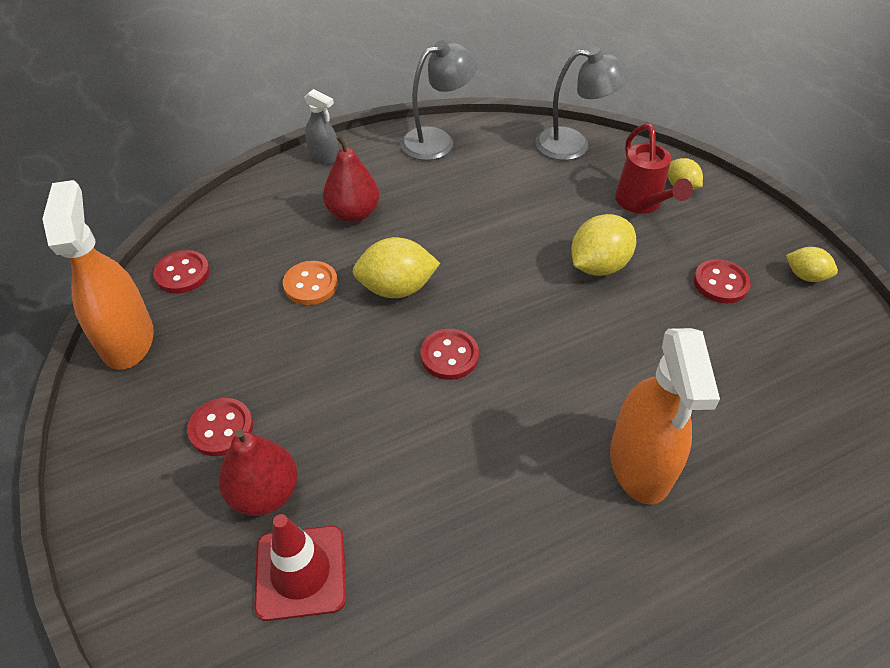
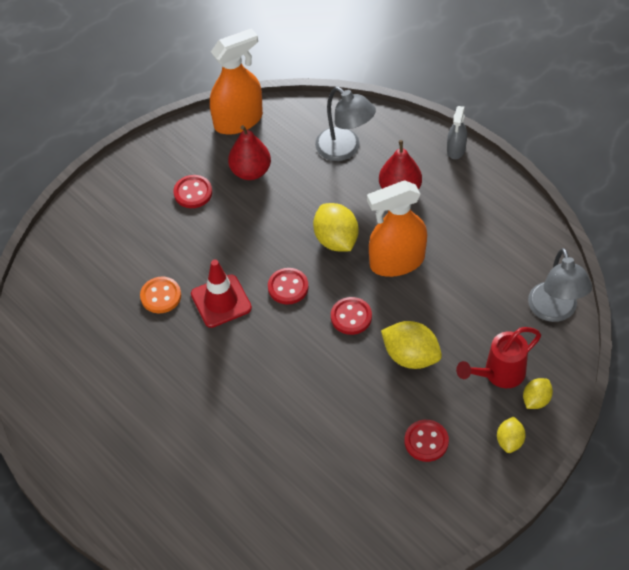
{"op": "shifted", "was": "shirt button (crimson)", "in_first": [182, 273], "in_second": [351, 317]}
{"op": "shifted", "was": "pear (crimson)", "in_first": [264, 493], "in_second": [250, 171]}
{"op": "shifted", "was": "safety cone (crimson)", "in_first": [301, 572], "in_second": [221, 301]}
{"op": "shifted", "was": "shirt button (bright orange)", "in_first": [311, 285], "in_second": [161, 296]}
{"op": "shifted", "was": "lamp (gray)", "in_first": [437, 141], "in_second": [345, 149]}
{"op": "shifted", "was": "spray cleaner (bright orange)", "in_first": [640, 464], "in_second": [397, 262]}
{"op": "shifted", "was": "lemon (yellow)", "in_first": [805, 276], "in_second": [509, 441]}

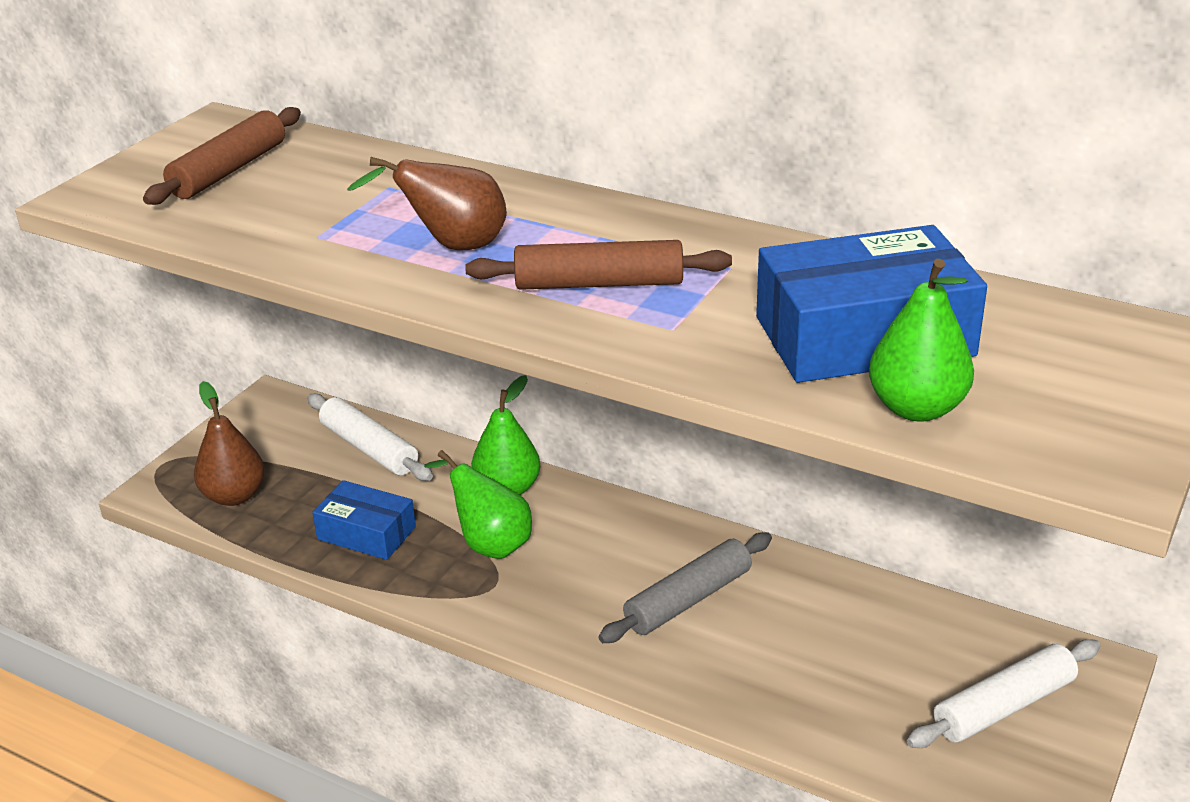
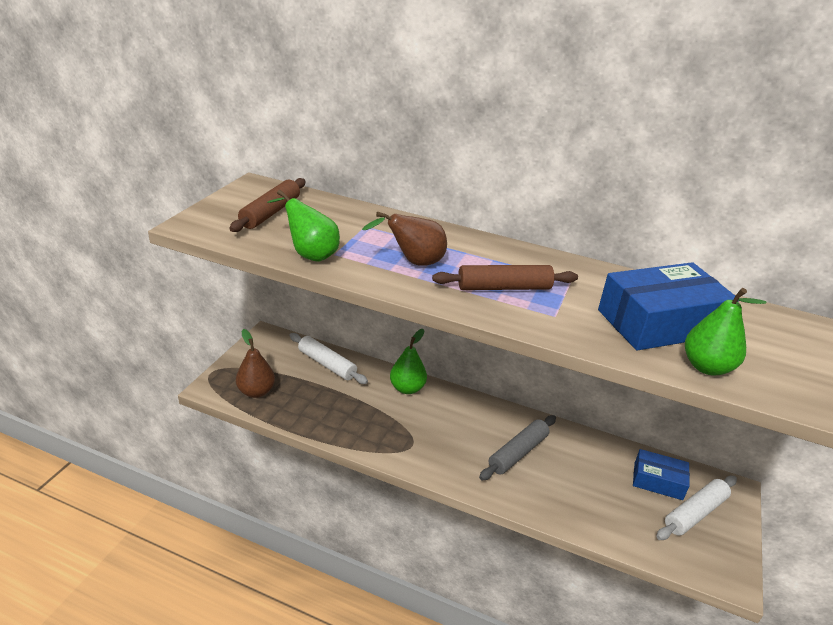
{"op": "shifted", "was": "box (cobalt)", "in_first": [366, 533], "in_second": [658, 481]}
{"op": "shifted", "was": "pear (green)", "in_first": [489, 543], "in_second": [310, 254]}

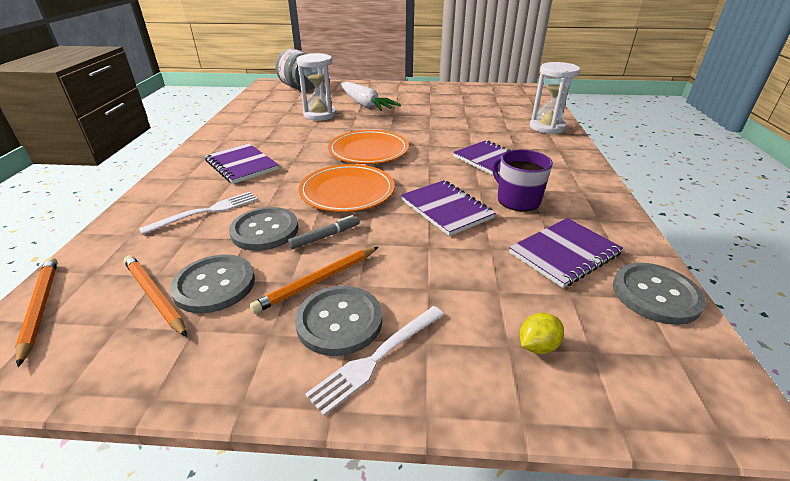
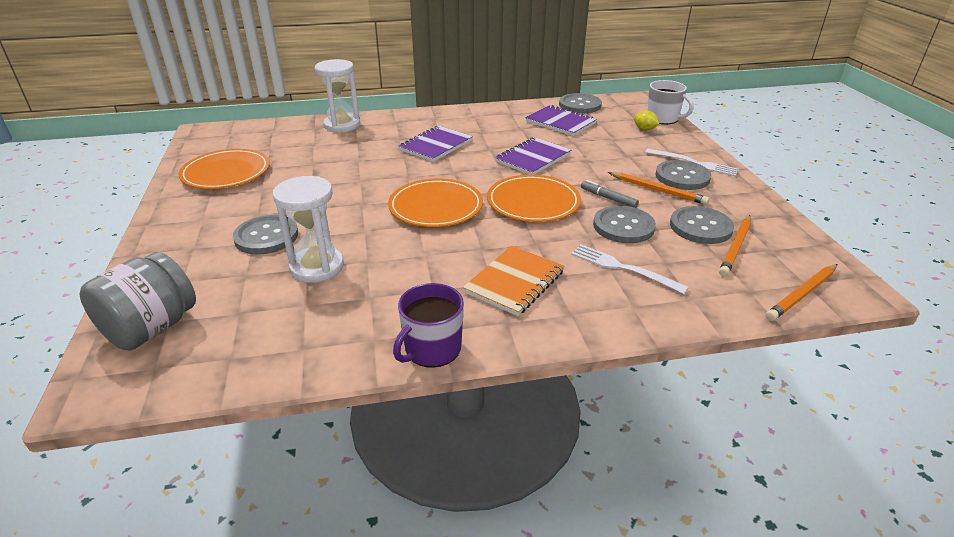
{"op": "new", "now": "flat dish (bright orange)", "in_second": [226, 173]}
{"op": "new", "now": "coffee mug (pure white)", "in_second": [663, 118]}
{"op": "shifted", "was": "coffee mug (royal purple)", "in_first": [517, 200], "in_second": [432, 349]}
{"op": "swapped", "was": "carrot (pure white)", "now": "shirt button (gray)", "in_first": [365, 104], "in_second": [266, 236]}
{"op": "repainted", "was": "exercise book (royal purple)", "now": "exercise book (bright orange)", "in_first": [241, 165], "in_second": [514, 282]}

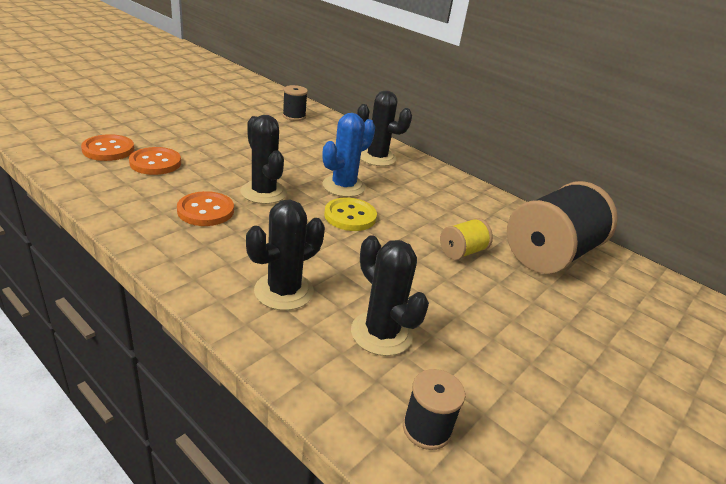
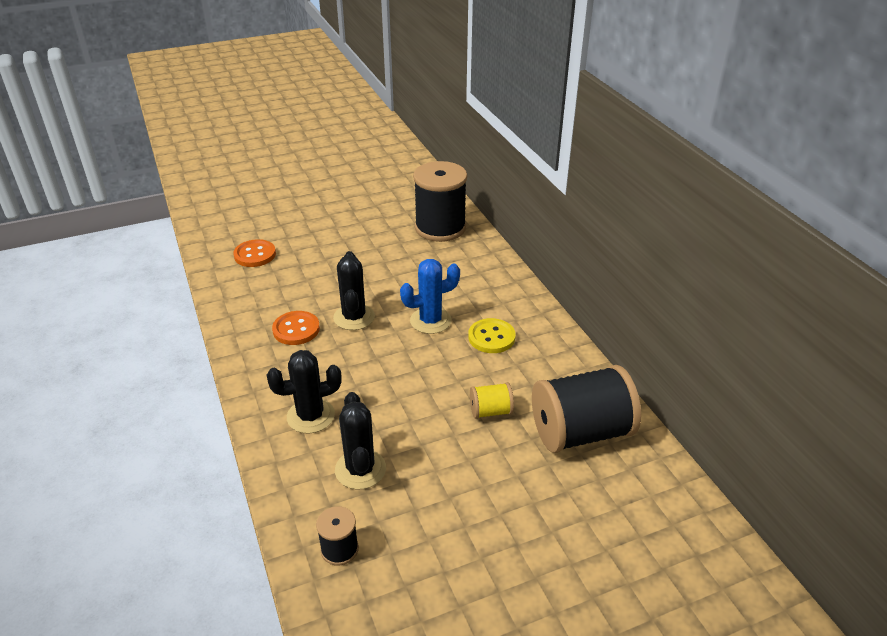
{"op": "gone", "was": "shirt button (bright orange)", "in_first": [155, 163]}
{"op": "gone", "was": "prickly plant (jet-black)", "in_first": [377, 157]}
{"op": "shifted", "was": "shirt button (yellow)", "in_first": [350, 216], "in_second": [491, 337]}
{"op": "scaled", "was": "spool (jet-black)", "in_first": [294, 116], "in_second": [440, 228], "ratio": 2.15}

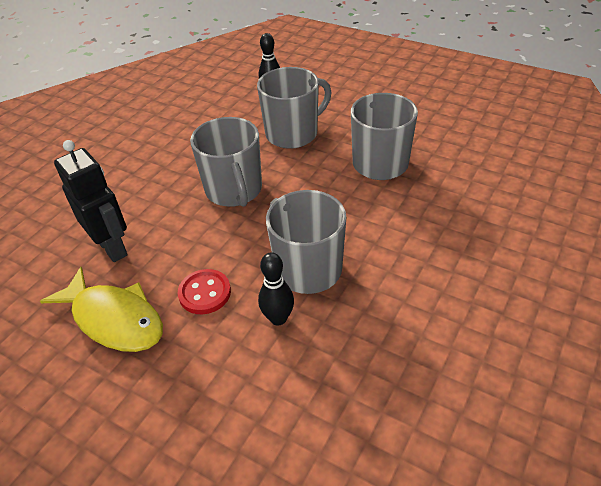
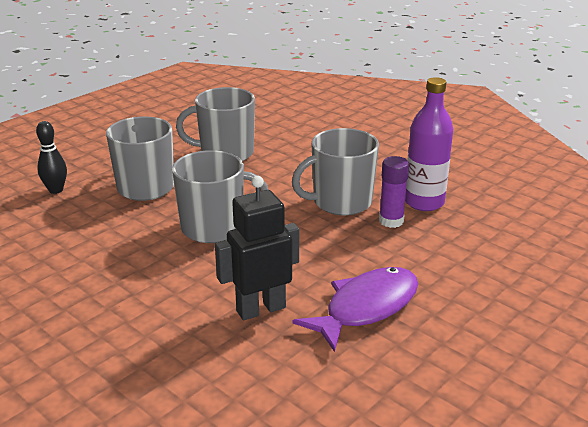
{"op": "gone", "was": "shirt button (crimson)", "in_first": [204, 293]}
{"op": "new", "now": "drink bottle (royal purple)", "in_second": [424, 202]}
{"op": "swapped", "was": "skittle (jet-black)", "now": "glue stick (royal purple)", "in_first": [278, 318], "in_second": [391, 221]}
{"op": "repainted", "was": "toy fish (yellow)", "now": "toy fish (royal purple)", "in_first": [114, 319], "in_second": [366, 308]}

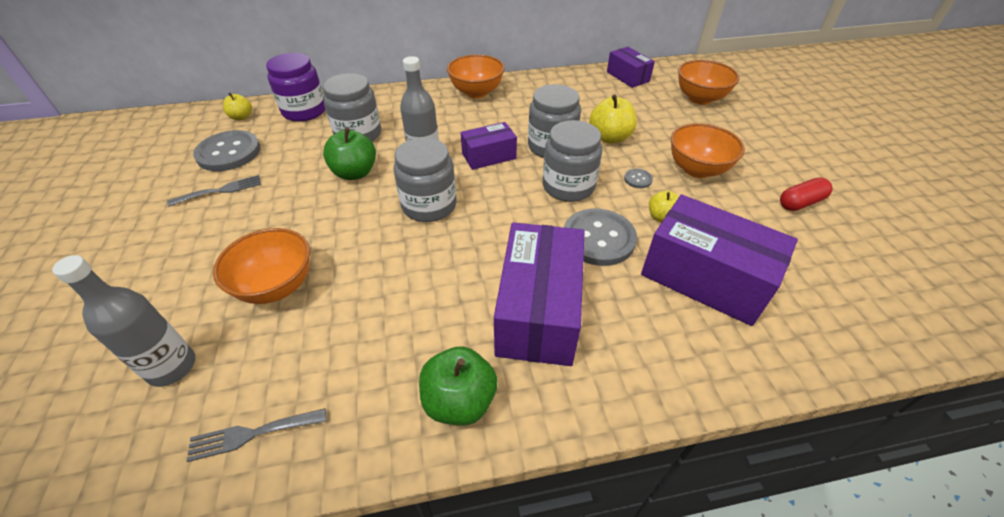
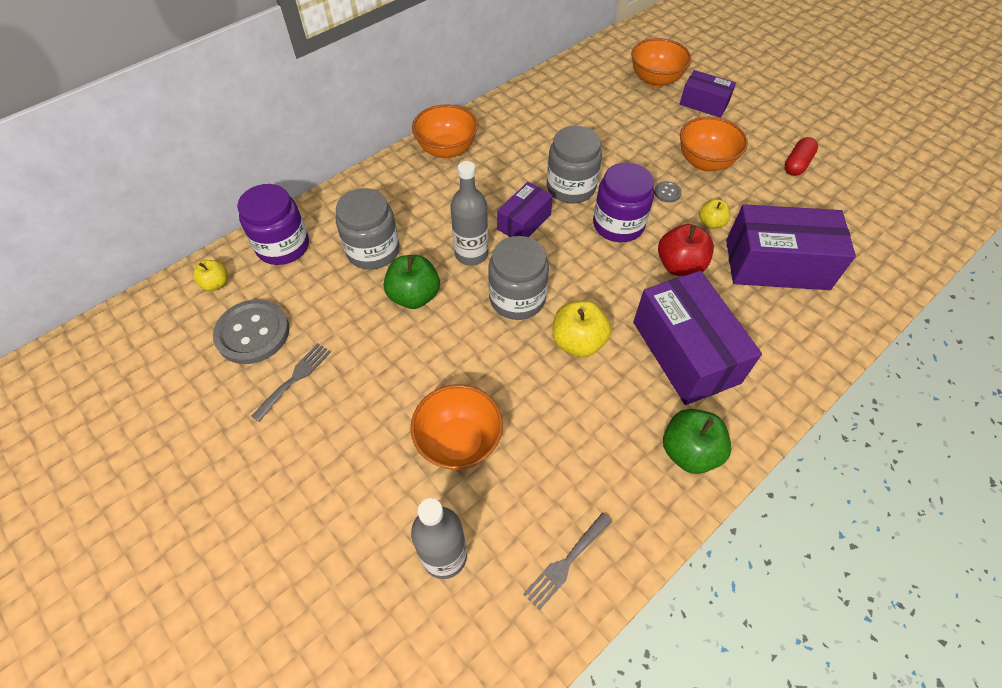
{"op": "shifted", "was": "apple (yellow)", "in_first": [609, 138], "in_second": [578, 342]}
{"op": "shifted", "was": "box (royal purple)", "in_first": [627, 76], "in_second": [704, 104]}
{"op": "swapped", "was": "shirt button (gray)", "now": "apple (crimson)", "in_first": [598, 238], "in_second": [680, 266]}
{"op": "repainted", "was": "jar (gray)", "now": "jar (royal purple)", "in_first": [568, 186], "in_second": [618, 225]}

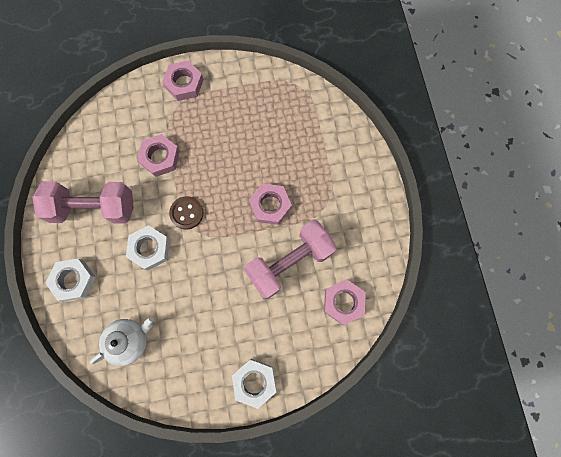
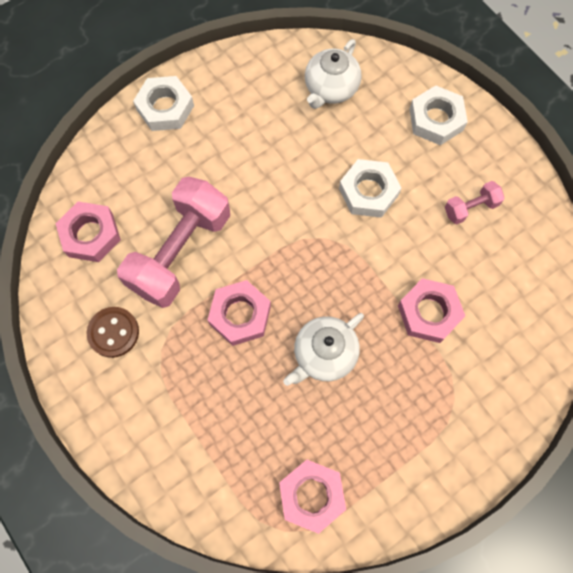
{"op": "new", "now": "china teapot (pure white)", "in_second": [324, 354]}
{"op": "shifted", "was": "hexagon nut (rose-pink)", "in_first": [184, 83], "in_second": [311, 495]}
{"op": "shifted", "was": "shirt button (russet)", "in_first": [186, 213], "in_second": [113, 332]}
{"op": "scaled", "was": "free weight (rose-pink)", "in_first": [94, 208], "in_second": [470, 208], "ratio": 0.45}

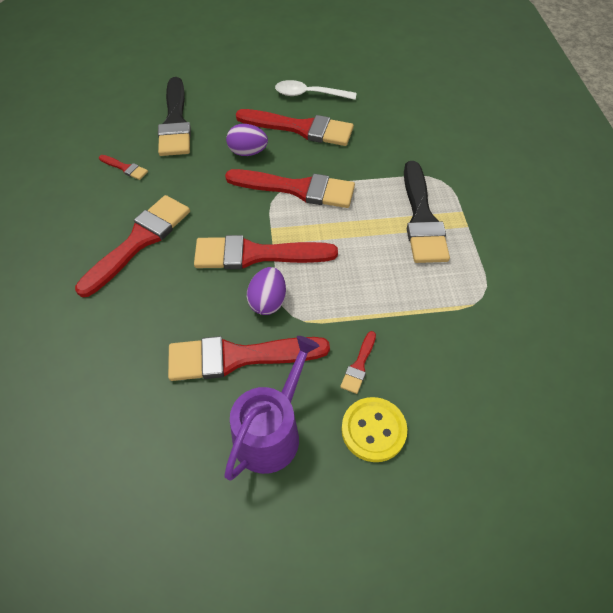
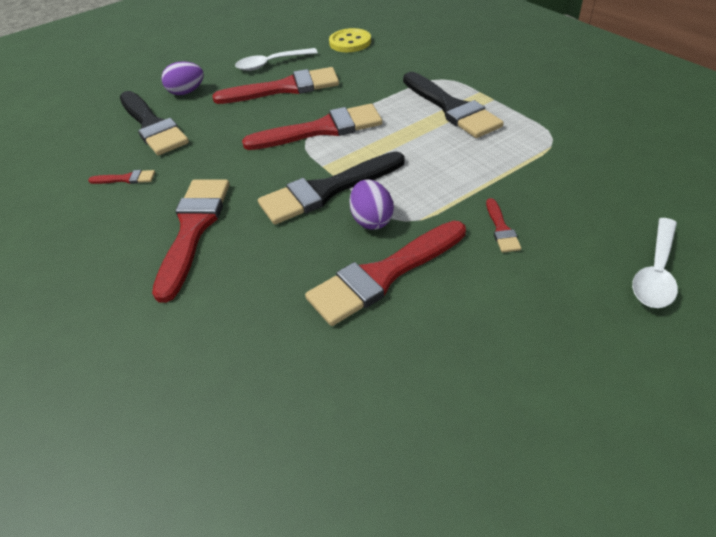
{"op": "gone", "was": "sprinkling can (royal purple)", "in_first": [271, 432]}
{"op": "new", "now": "teaspoon (pure white)", "in_second": [656, 272]}
{"op": "shifted", "was": "egg (royal purple)", "in_first": [248, 152], "in_second": [187, 92]}
{"op": "shifted", "was": "shirt button (yellow)", "in_first": [373, 430], "in_second": [350, 42]}
{"op": "repainted", "was": "paintbrush (crimson)", "now": "paintbrush (jet-black)", "in_first": [256, 254], "in_second": [327, 190]}

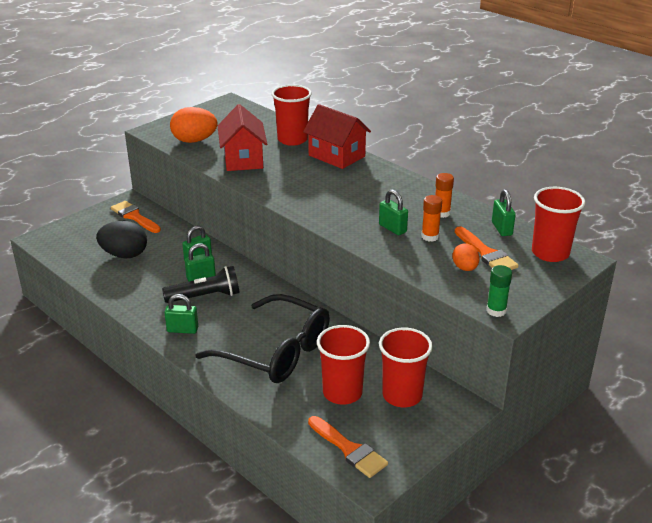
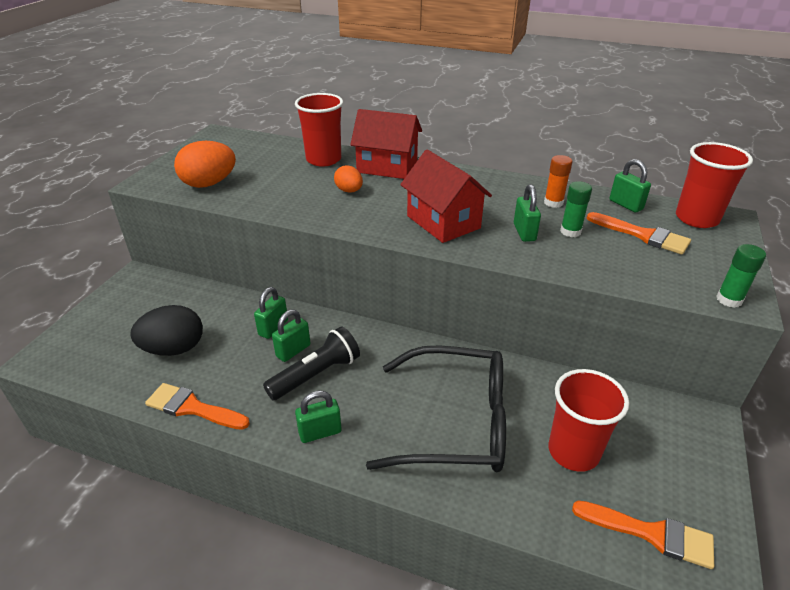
{"op": "gone", "was": "cup (crimson)", "in_first": [402, 395]}
{"op": "shifted", "was": "paintbrush (bright orange)", "in_first": [134, 217], "in_second": [192, 408]}
{"op": "shifted", "was": "house (crimson)", "in_first": [243, 159], "in_second": [443, 222]}
{"op": "shifted", "was": "egg (bright orange)", "in_first": [465, 268], "in_second": [349, 191]}
{"op": "repainted", "was": "glue stick (bright orange)", "now": "glue stick (green)", "in_first": [430, 236], "in_second": [570, 231]}
{"op": "rotated", "was": "padlock (green)", "in_first": [392, 228], "in_second": [524, 232], "clockwise": 60}

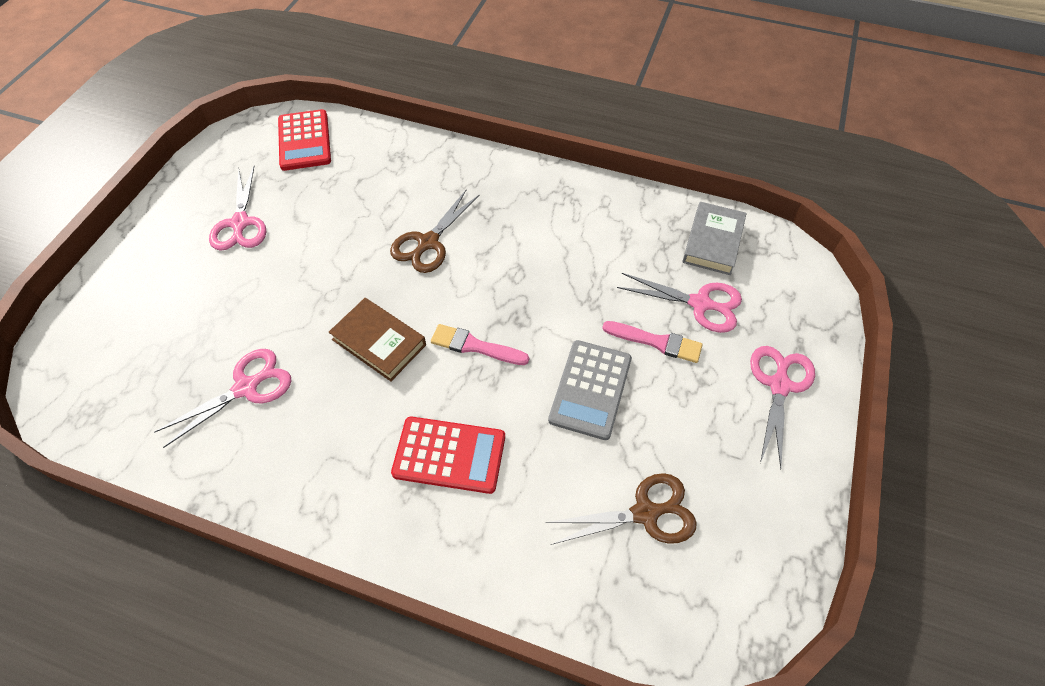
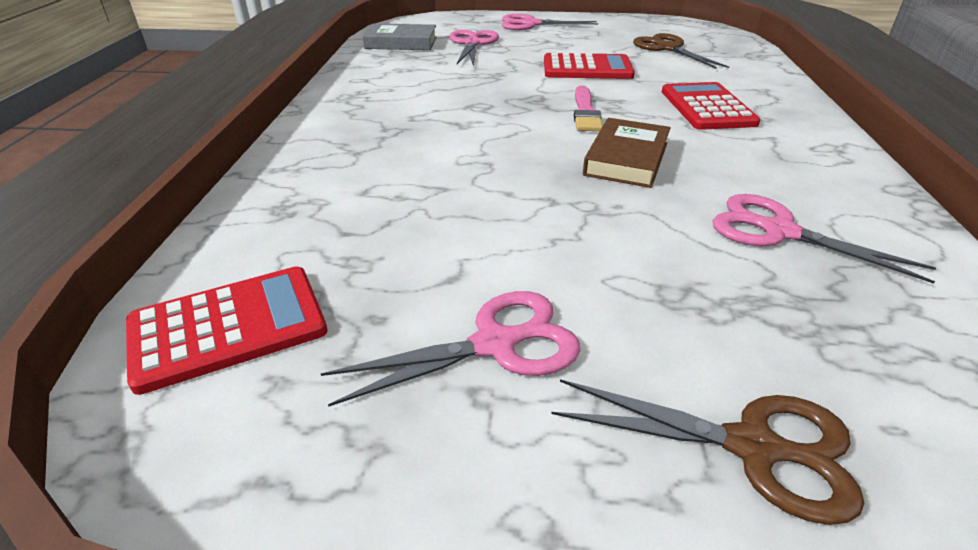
{"op": "gone", "was": "paintbrush (rose-pink)", "in_first": [656, 342]}
{"op": "shifted", "was": "pair of scissors (russet)", "in_first": [428, 243], "in_second": [754, 447]}
{"op": "repainted", "was": "pocket calculator (gray)", "now": "pocket calculator (crimson)", "in_first": [590, 389], "in_second": [587, 68]}

